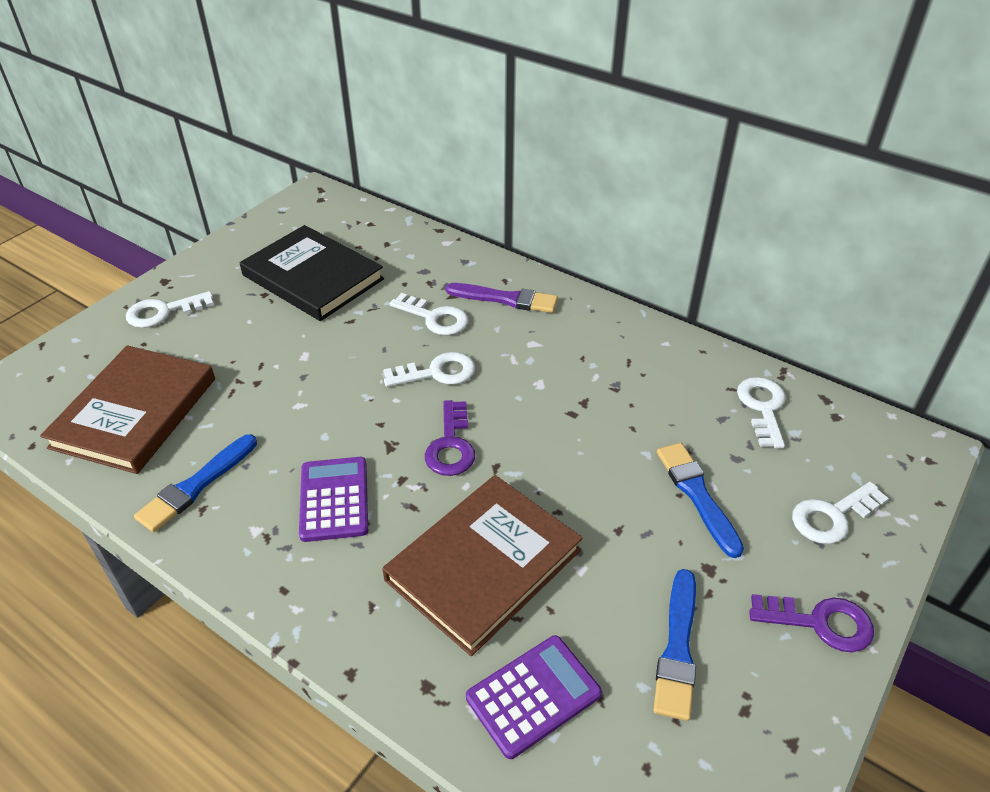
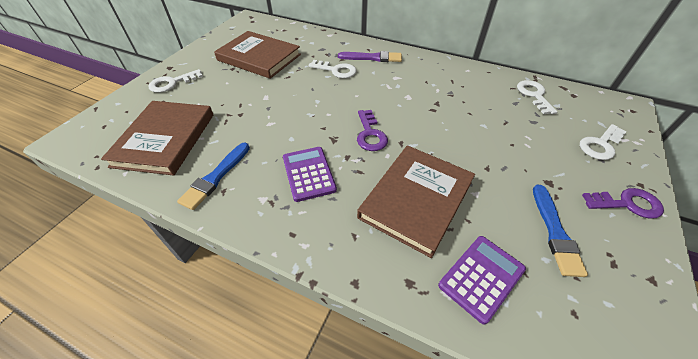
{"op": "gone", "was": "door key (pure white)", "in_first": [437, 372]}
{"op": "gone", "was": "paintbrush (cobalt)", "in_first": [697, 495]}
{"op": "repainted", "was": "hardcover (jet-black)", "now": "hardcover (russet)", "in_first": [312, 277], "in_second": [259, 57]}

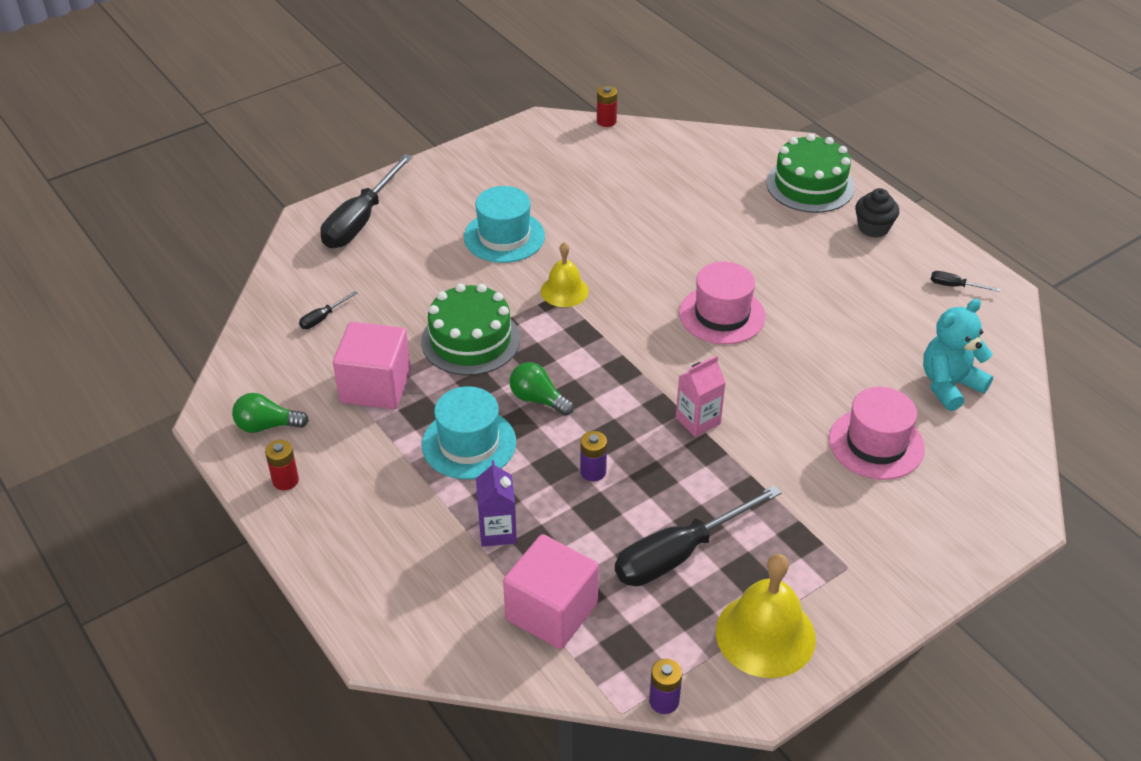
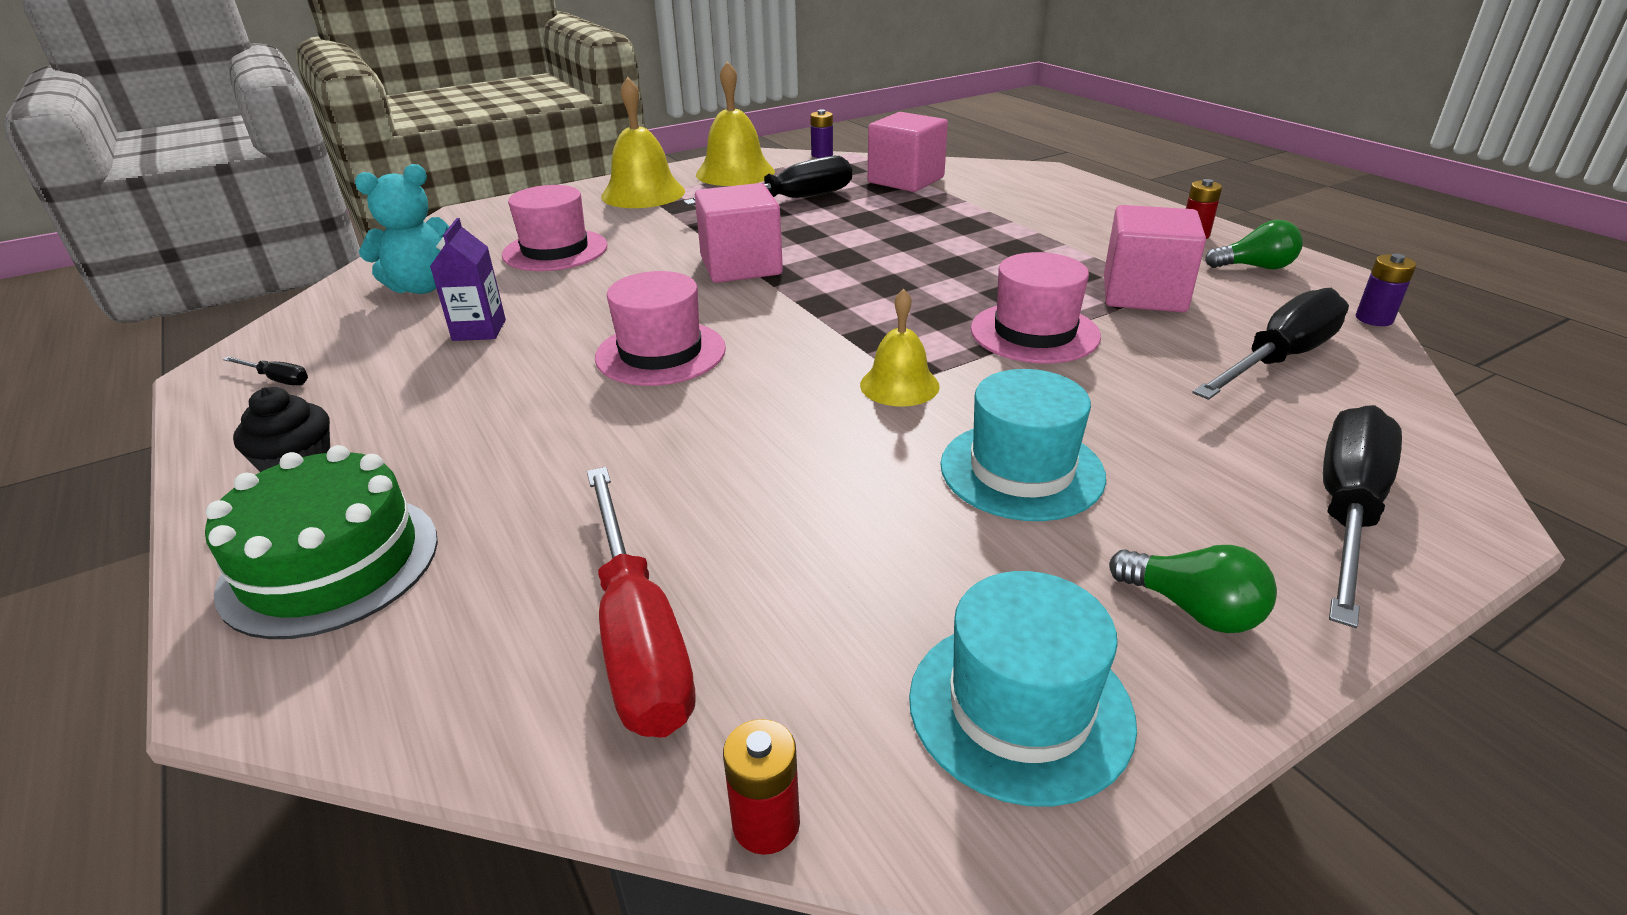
{"op": "new", "now": "screwdriver (crimson)", "in_second": [638, 636]}
{"op": "new", "now": "hand bell (yellow)", "in_second": [643, 193]}
{"op": "shifted", "was": "top hat (teal)", "in_first": [469, 443], "in_second": [1020, 708]}
{"op": "shifted", "was": "juice carton (royal purple)", "in_first": [497, 531], "in_second": [479, 330]}
{"op": "shifted", "was": "light bulb (green)", "in_first": [538, 399], "in_second": [1193, 609]}
{"op": "shifted", "was": "AA battery (royal purple)", "in_first": [593, 472], "in_second": [1374, 319]}
{"op": "swapped", "was": "layer cake (green)", "now": "top hat (rose-pink)", "in_first": [470, 340], "in_second": [1034, 332]}
{"op": "swapped", "was": "juice carton (rose-pink)", "now": "cube (rose-pink)", "in_first": [698, 420], "in_second": [741, 266]}
{"op": "scaled", "was": "screwdriver (jet-black)", "in_first": [322, 318], "in_second": [1279, 359], "ratio": 2.39}

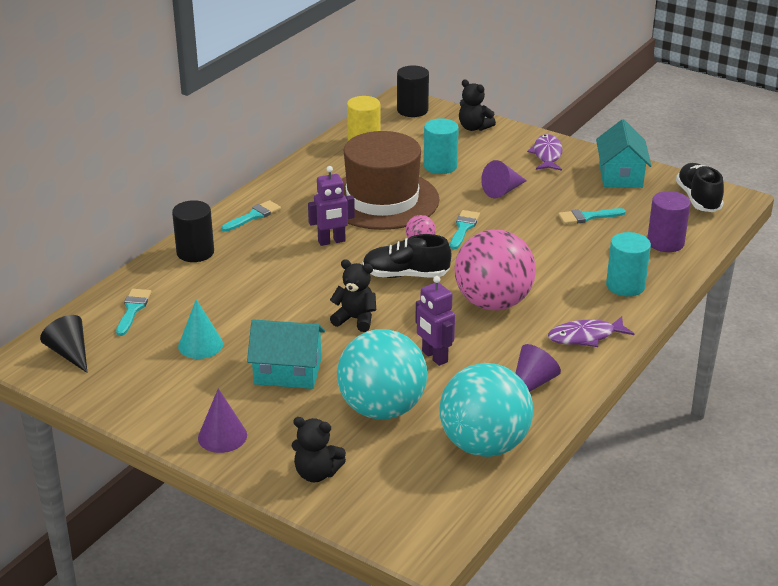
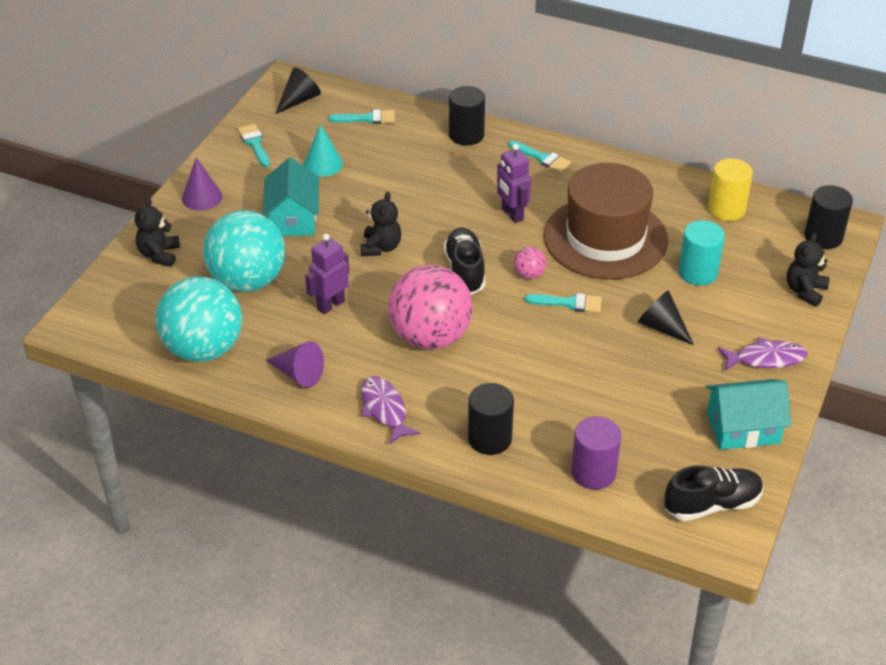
{"op": "shifted", "was": "paintbrush (teal)", "in_first": [587, 217], "in_second": [254, 143]}
{"op": "repainted", "was": "solid cone (royal purple)", "now": "solid cone (jet-black)", "in_first": [503, 191], "in_second": [662, 327]}
{"op": "repainted", "was": "solid cylinder (teal)", "now": "solid cylinder (jet-black)", "in_first": [625, 286], "in_second": [489, 438]}

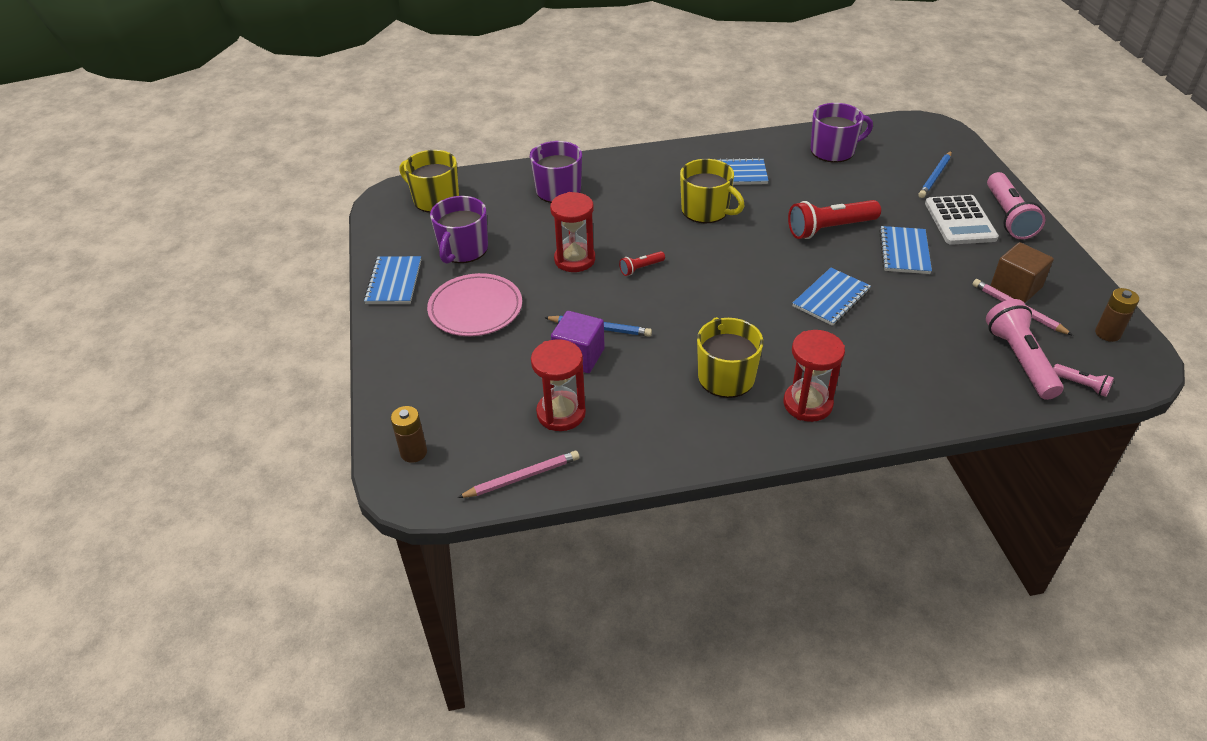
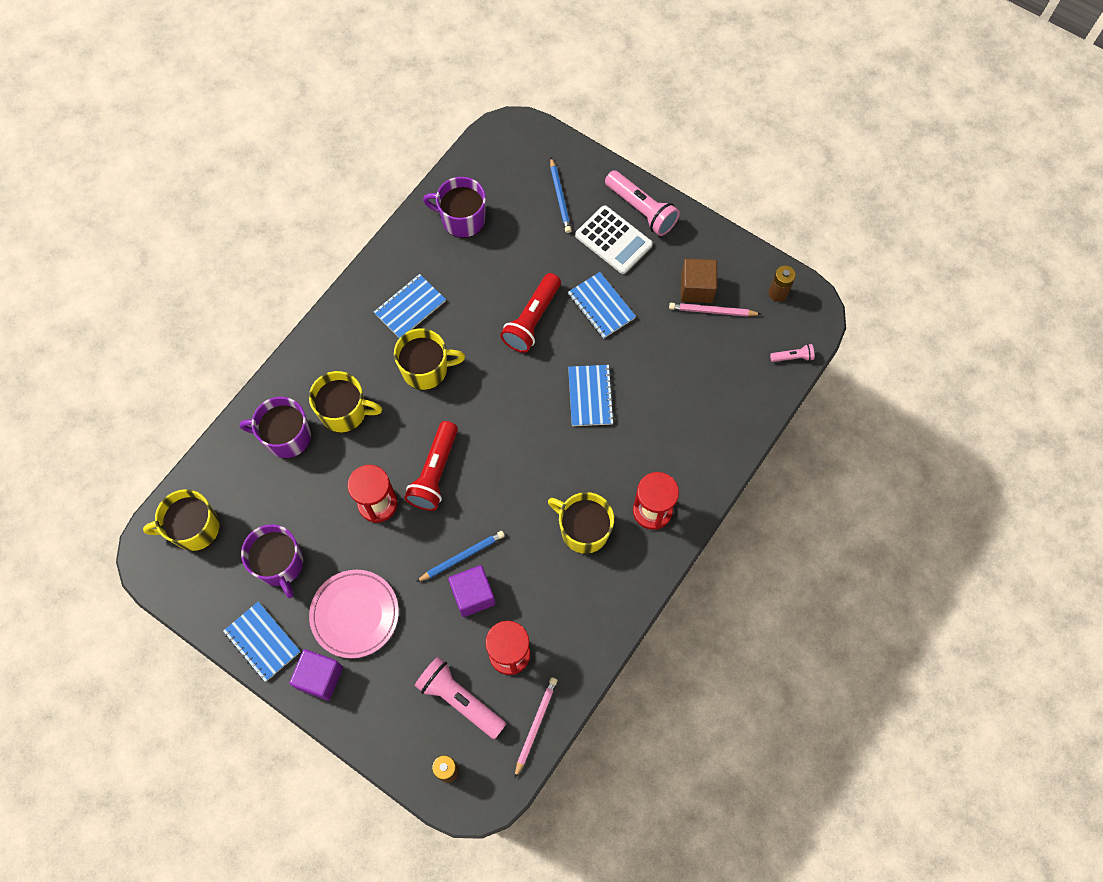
{"op": "new", "now": "cube (royal purple)", "in_second": [320, 677]}
{"op": "new", "now": "coffee mug (yellow)", "in_second": [344, 412]}
{"op": "shifted", "was": "pocket torch (rose-pink)", "in_first": [1019, 360], "in_second": [460, 700]}
{"op": "rotated", "was": "coffee mug (royal purple)", "in_first": [833, 151], "in_second": [462, 219], "clockwise": -105}
{"op": "scaled", "was": "pocket torch (crimson)", "in_first": [641, 268], "in_second": [435, 472], "ratio": 2.05}

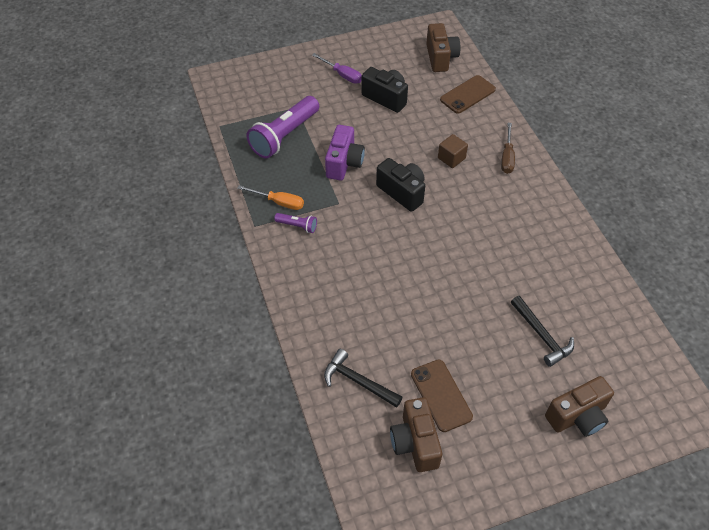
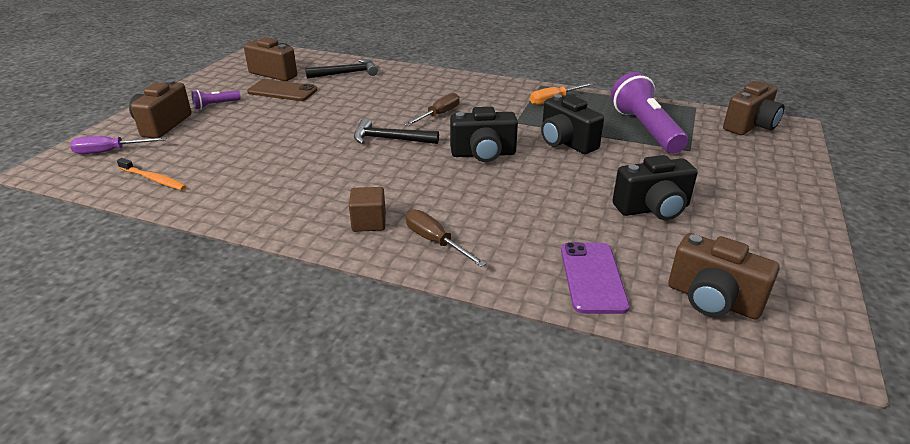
{"op": "new", "now": "tooth brush (bright orange)", "in_second": [153, 179]}
{"op": "new", "now": "screwdriver (russet)", "in_second": [439, 115]}
{"op": "new", "now": "camera (russet)", "in_second": [750, 126]}
{"op": "shifted", "was": "pocket torch (royal purple)", "in_first": [297, 226], "in_second": [215, 105]}
{"op": "shifted", "was": "screwdriver (royal purple)", "in_first": [342, 75], "in_second": [110, 151]}
{"op": "shifted", "was": "cube (russet)", "in_first": [451, 158], "in_second": [369, 222]}
{"op": "shifted", "was": "hammer (jet-black)", "in_first": [541, 335], "in_second": [390, 139]}
{"op": "repainted", "was": "camera (royal purple)", "now": "camera (jet-black)", "in_first": [344, 163], "in_second": [566, 142]}
{"op": "repainted", "was": "mobile phone (russet)", "now": "mobile phone (royal purple)", "in_first": [467, 94], "in_second": [592, 277]}

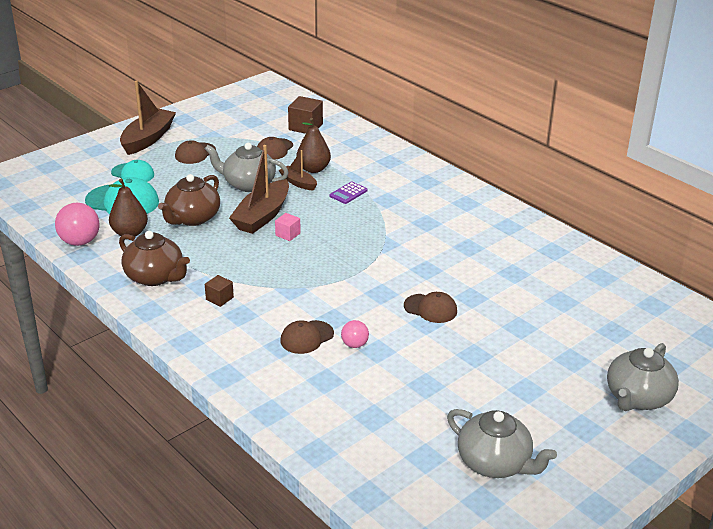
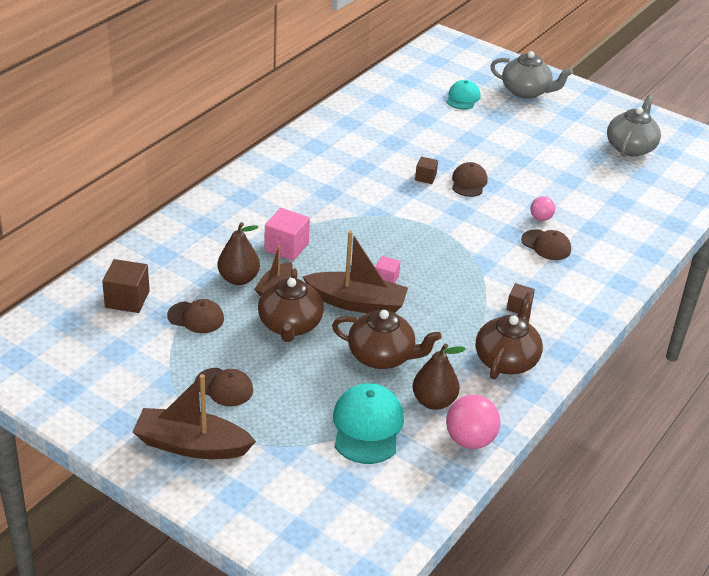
{"op": "new", "now": "cube (russet)", "in_second": [425, 177]}
{"op": "shifted", "was": "baseball cap (teal)", "in_first": [133, 174], "in_second": [463, 98]}
{"op": "swapped", "was": "pocket calculator (royal purple)", "now": "cube (rose-pink)", "in_first": [348, 193], "in_second": [286, 247]}
{"op": "repainted", "was": "china teapot (gray)", "now": "china teapot (russet)", "in_first": [248, 184], "in_second": [290, 325]}

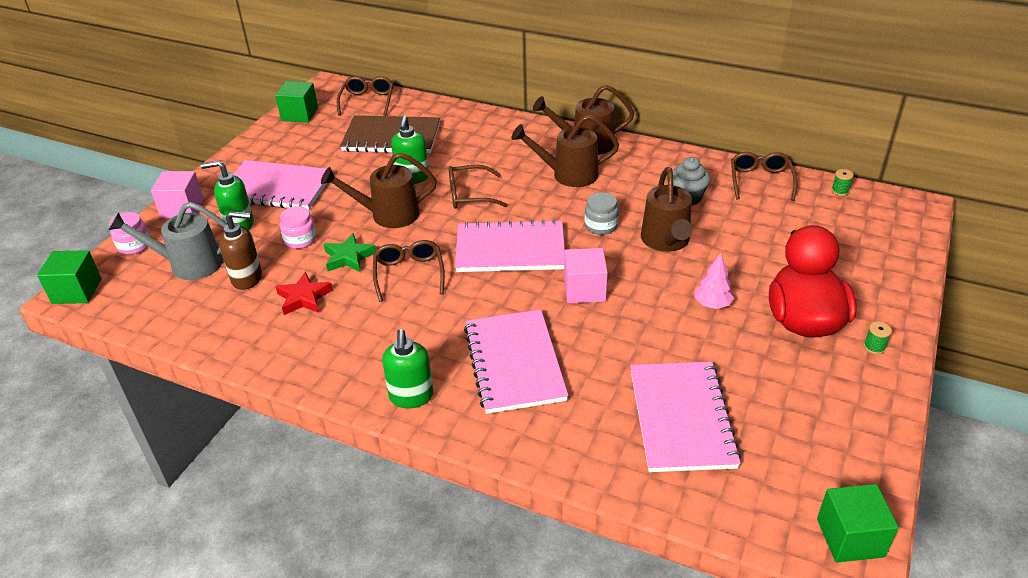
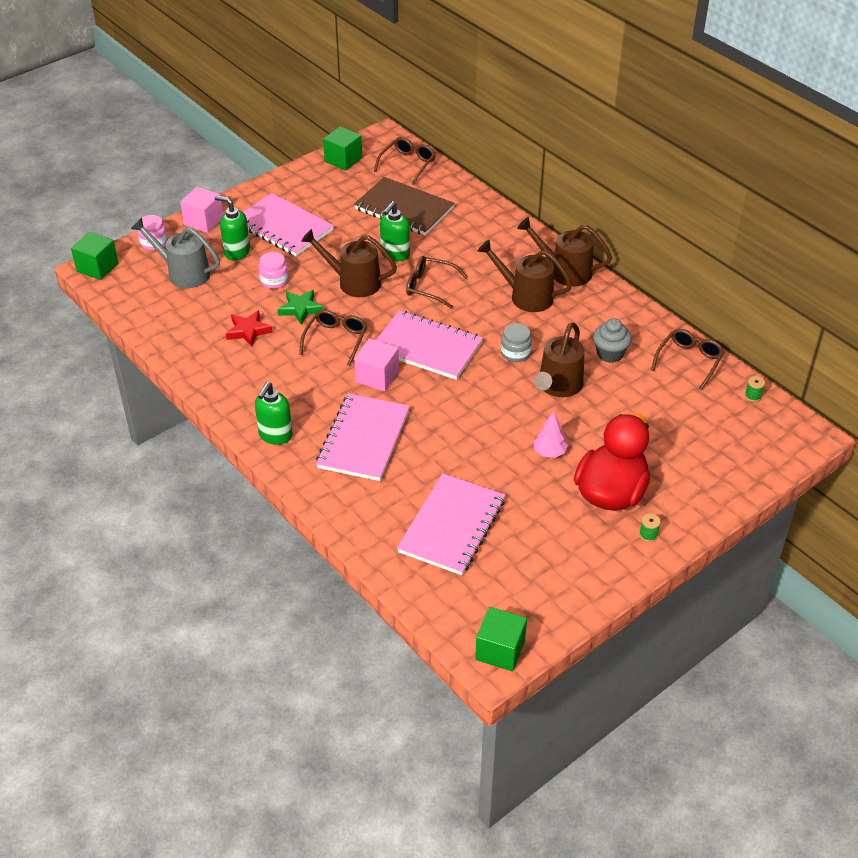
{"op": "gone", "was": "soap pump (russet)", "in_first": [247, 278]}
{"op": "shifted", "was": "cube (rose-pink)", "in_first": [584, 290], "in_second": [377, 376]}

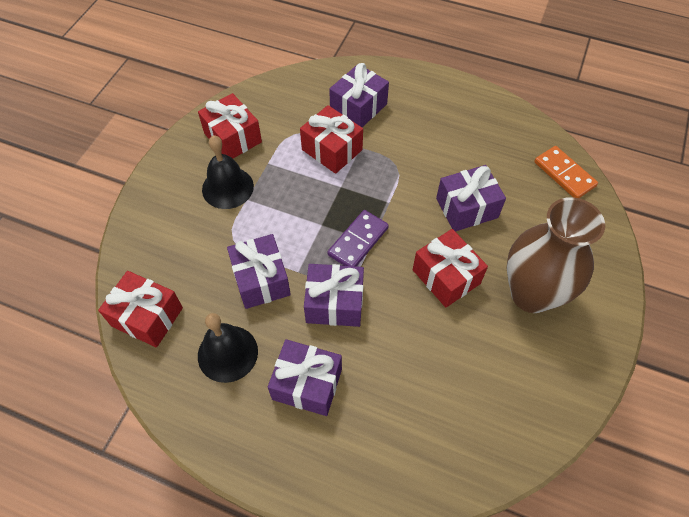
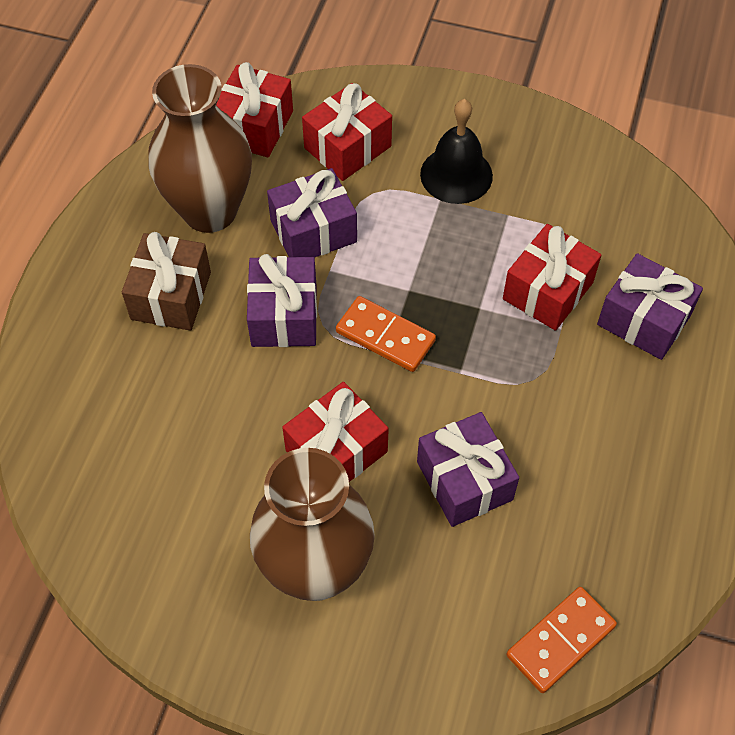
{"op": "shifted", "was": "gift (crimson)", "in_first": [233, 138], "in_second": [347, 147]}
{"op": "swapped", "was": "hand bell (jet-black)", "now": "flower vase (russet)", "in_first": [227, 353], "in_second": [210, 211]}
{"op": "repainted", "was": "gift (royal purple)", "now": "gift (russet)", "in_first": [307, 384], "in_second": [171, 296]}
{"op": "repainted", "was": "domino (royal purple)", "now": "domino (bright orange)", "in_first": [358, 241], "in_second": [385, 336]}

